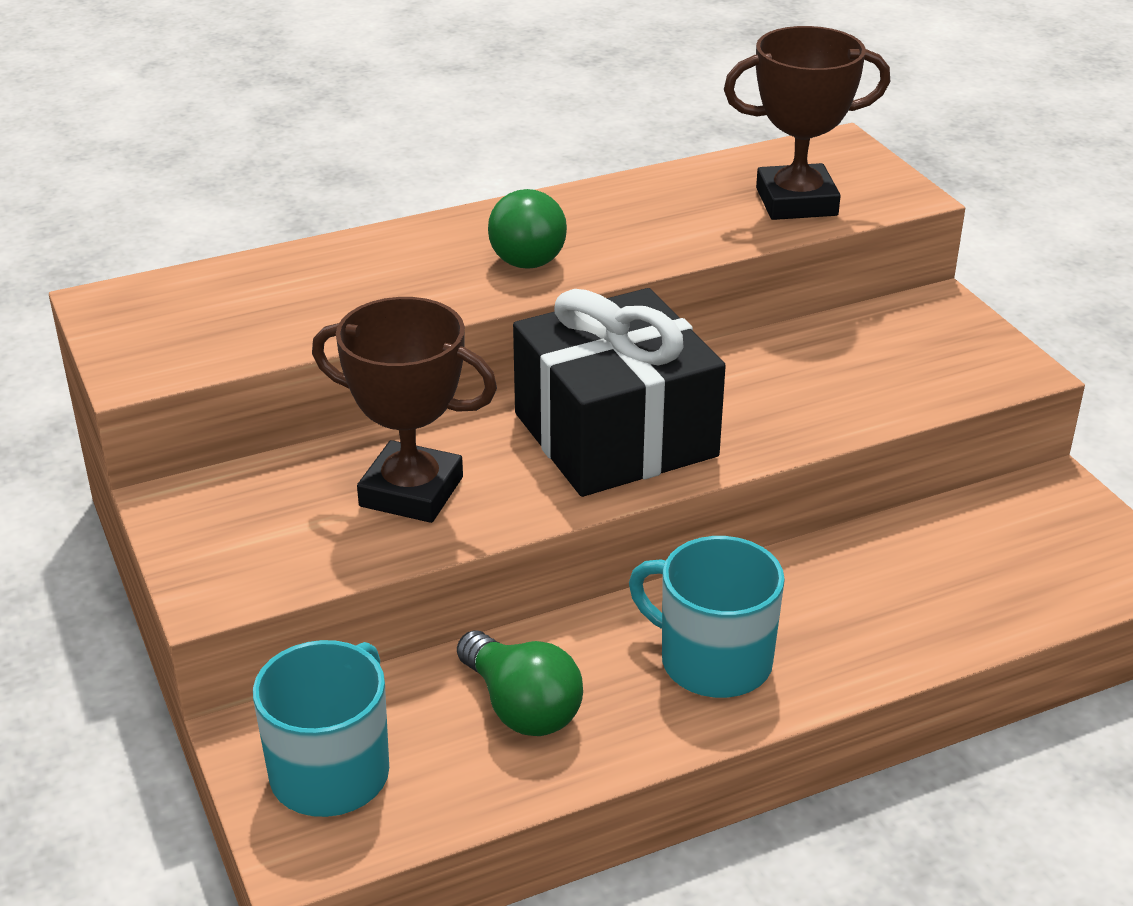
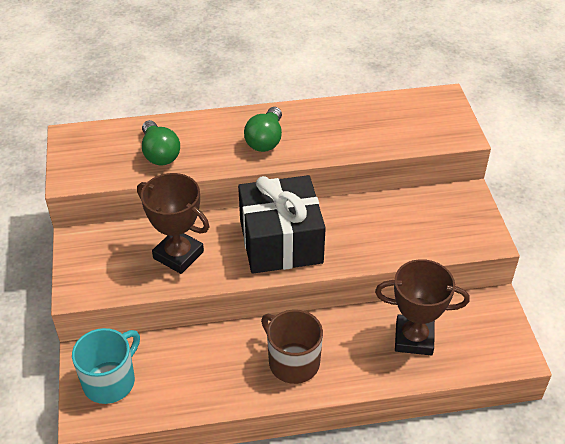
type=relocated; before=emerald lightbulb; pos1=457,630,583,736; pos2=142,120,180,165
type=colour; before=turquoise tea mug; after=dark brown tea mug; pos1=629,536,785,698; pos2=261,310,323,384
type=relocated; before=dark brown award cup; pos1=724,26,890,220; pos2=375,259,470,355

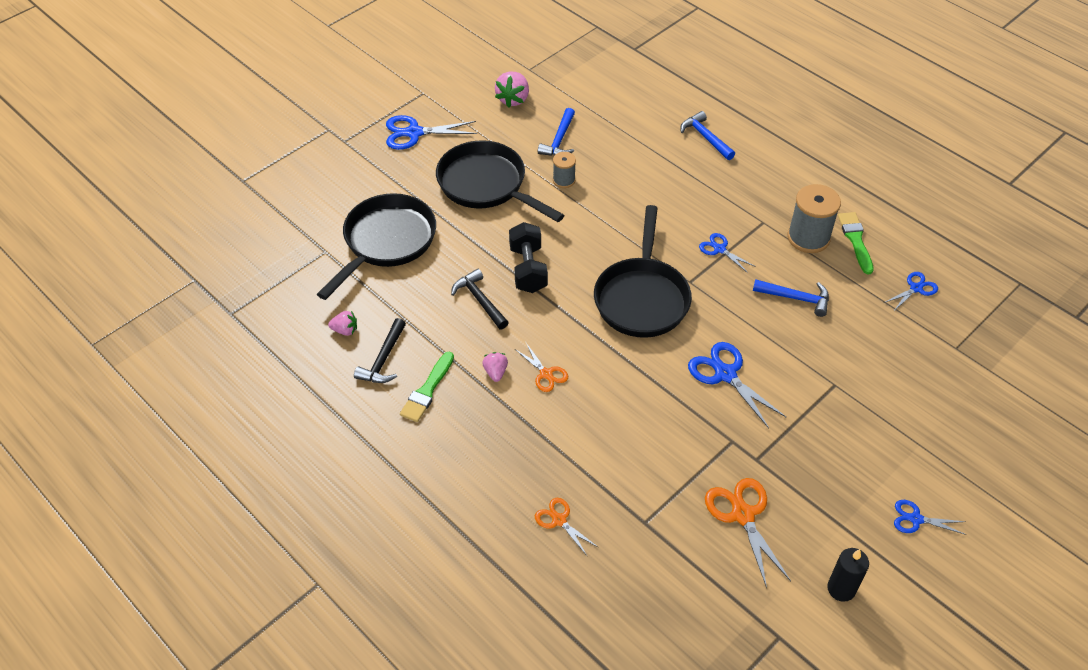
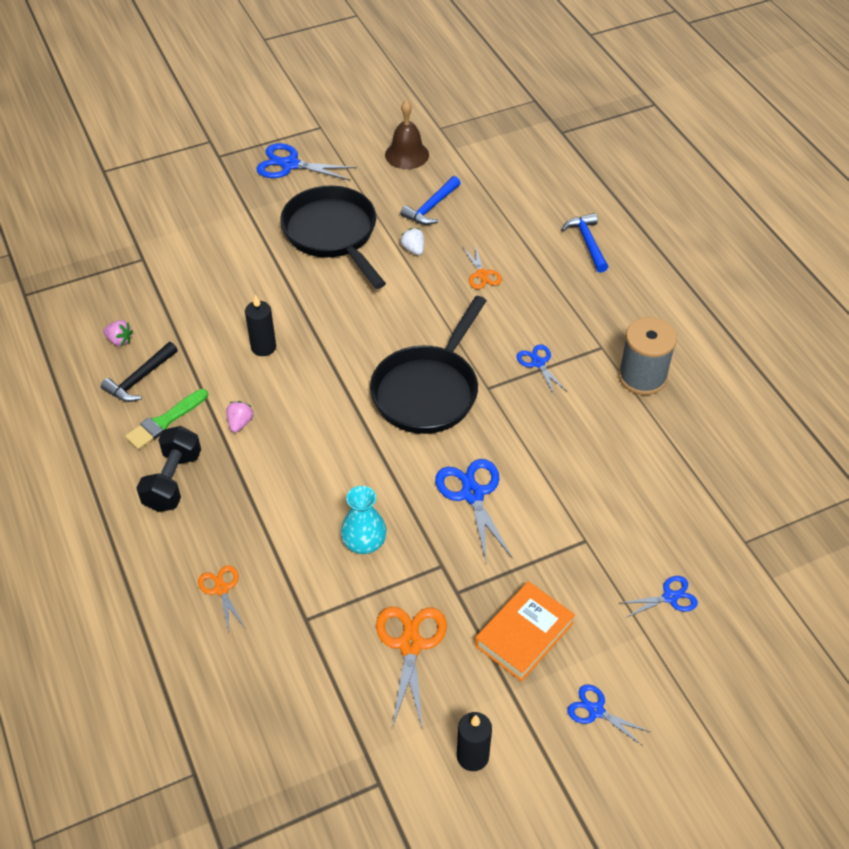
type=relocated; before=black hand weight; pos1=509,222,548,293; pos2=136,426,201,512
type=exchanged; before=black hammer; after=black wax candle; pos1=451,269,509,329; pos2=245,294,276,356
type=appeared; after=turquoise flower vase; pos2=341,486,387,554
type=exchanged; before=rose-pink berry; after=dark brown bell; pos1=495,72,529,108; pos2=385,100,429,169
type=exchanged; before=ash-grey bobbin; after=pure white berry; pos1=553,152,576,188; pos2=400,228,424,255
type=relocated; before=bright orange pair of scissors; pos1=515,343,568,392; pos2=463,245,502,289
type=appeared; after=bright orange book; pos2=475,581,575,682
type=relocated; before=cobalt pair of scissors; pos1=884,272,938,312; pos2=621,576,698,618
type=missing; before=black skillet; pos1=317,193,436,300
type=missing; before=cobalt hammer; pos1=753,279,829,317
type=missing; before=emerald brush; pos1=838,212,874,274

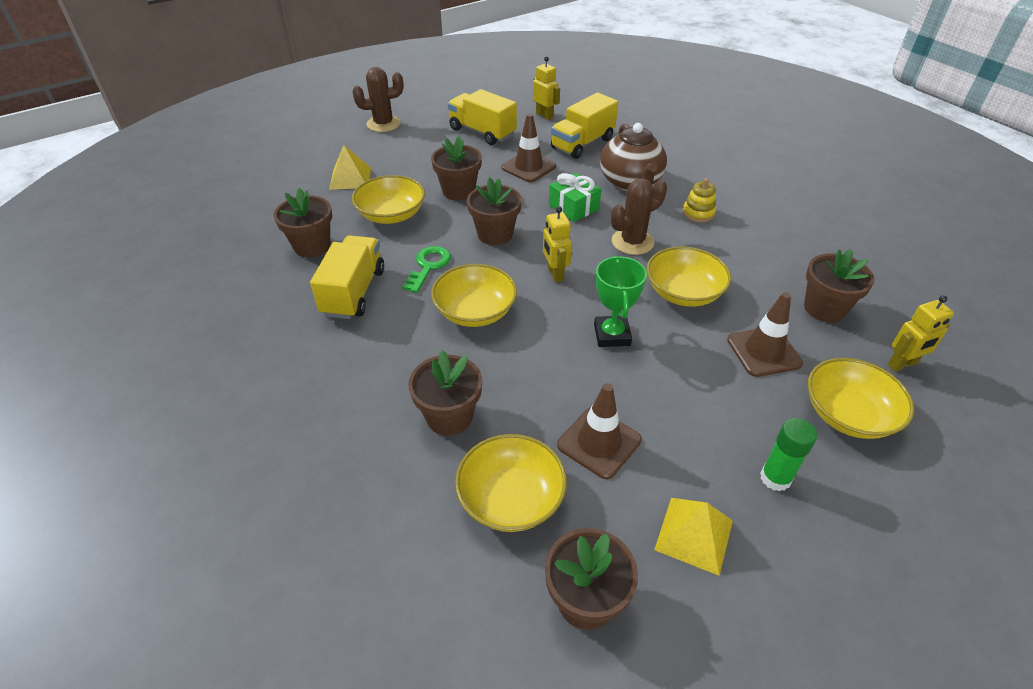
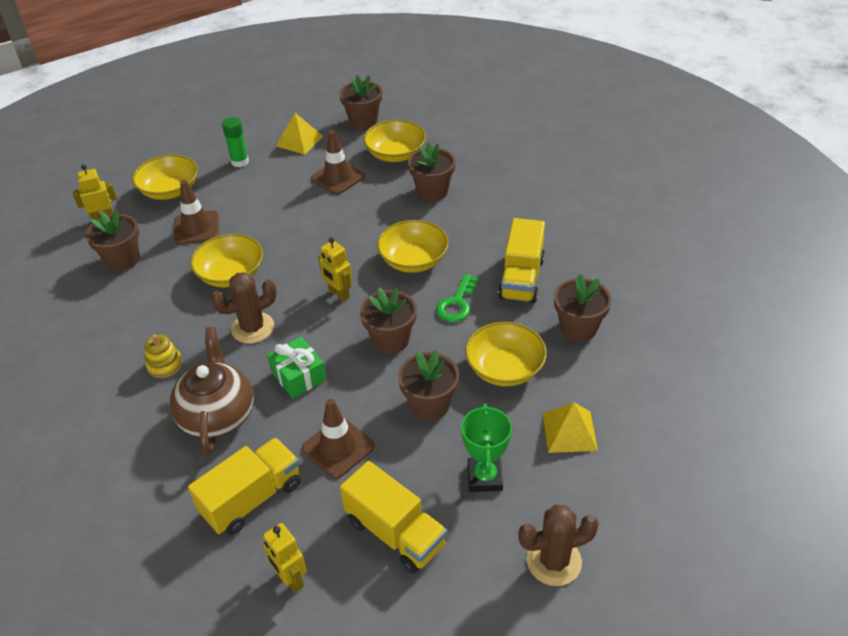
type=spun; before=yellow robot figure; pos1=543,206,572,282; pos2=318,237,352,302; turn=150
type=relocated; before=emerald award cup; pos1=594,256,647,347; pos2=461,403,512,492

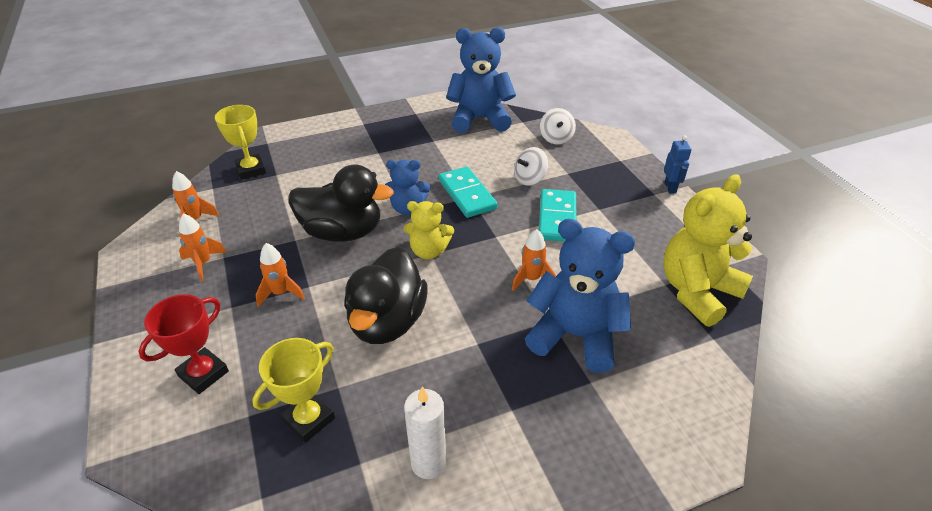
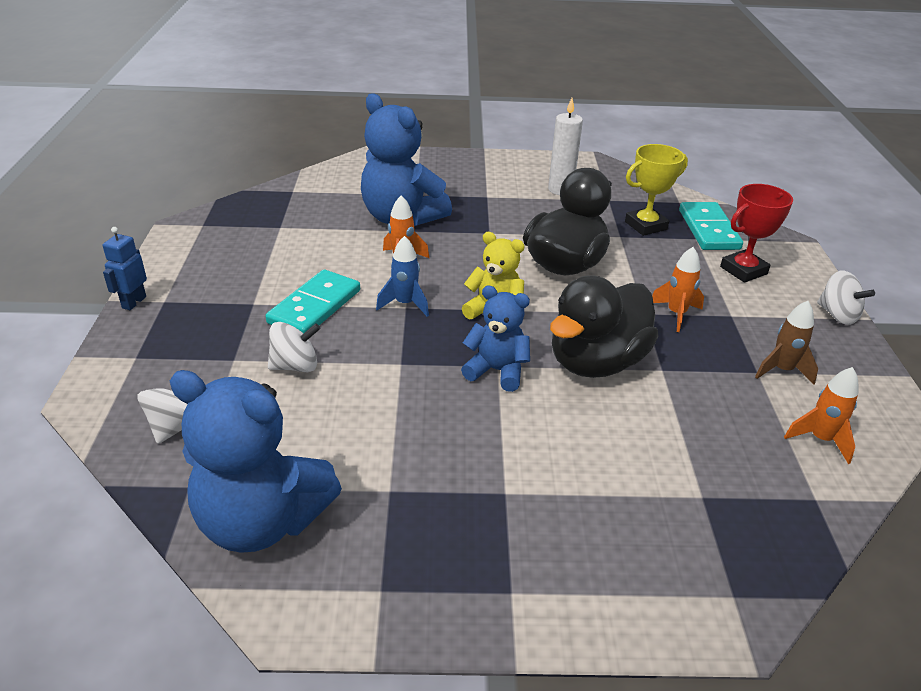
type=appeared; after=cobalt rocket; pos2=376,236,429,317
type=spun; before=black toy duck; pos1=289,165,394,242; pos2=550,275,659,378; turn=-75
type=relocated; before=turquoise domino; pos1=438,167,498,218; pos2=679,202,743,250
type=colour; before=bright orange rocket; after=dark brown rocket; pos1=179,213,227,281; pos2=755,301,818,385
type=appeared; after=pure white spinning top; pos2=817,270,875,325
type=missing; before=yellow award cup; pos1=215,105,266,180
type=missing; before=yellow stuffed bear; pos1=663,175,753,327

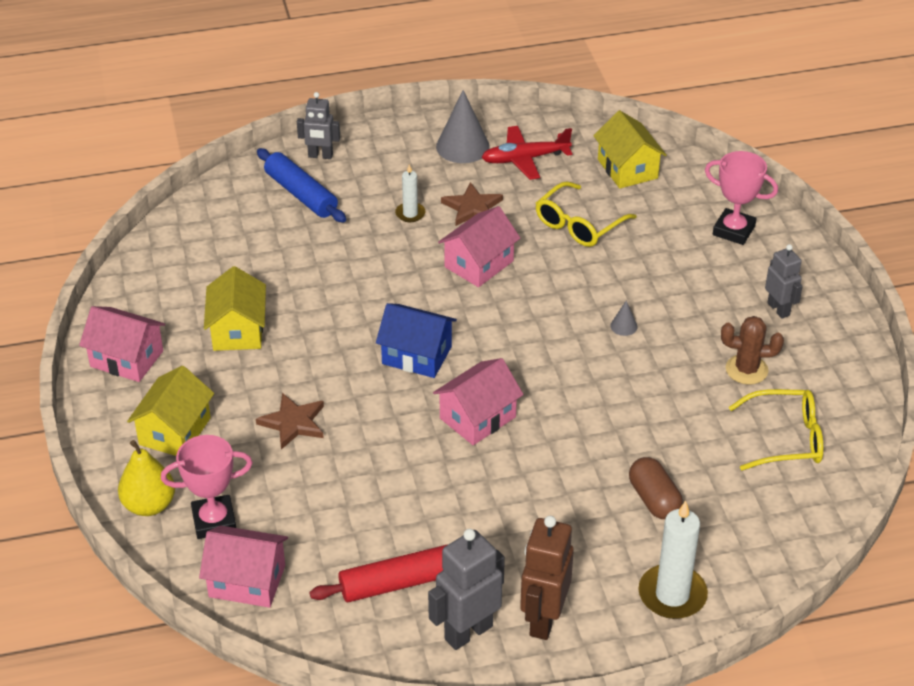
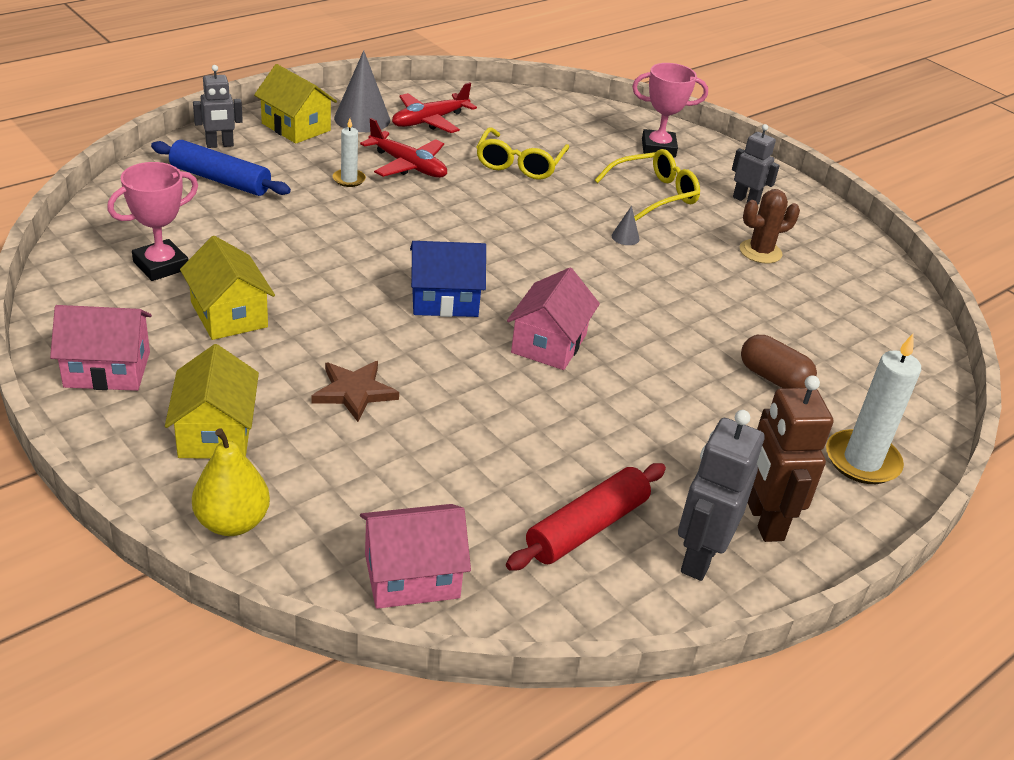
type=relocated; before=rose-pink award cup; pos1=161,435,253,539; pos2=107,162,198,281
type=relocated; before=yellow toy house; pos1=593,110,667,188; pos2=254,64,337,144
type=exchanged; before=dark brown five-pointed star; after=red plane; pos1=441,182,503,226; pos2=360,118,447,178
type=relocated; before=yellow glasses; pos1=729,389,823,470; pos2=595,149,700,221
type=missing; before=rose-pink toy house; pos1=438,206,520,287

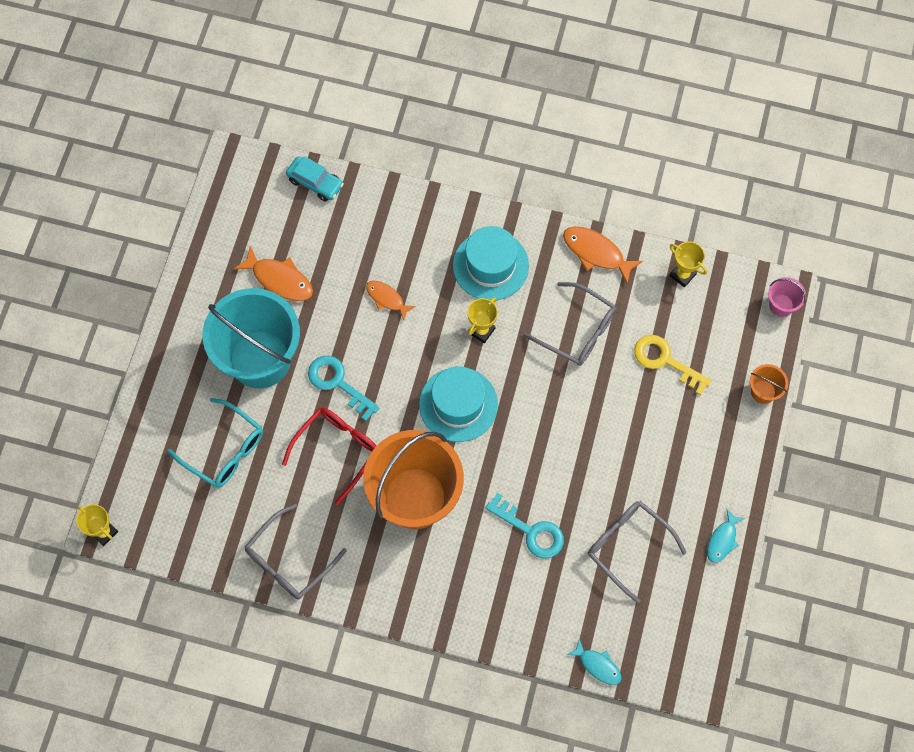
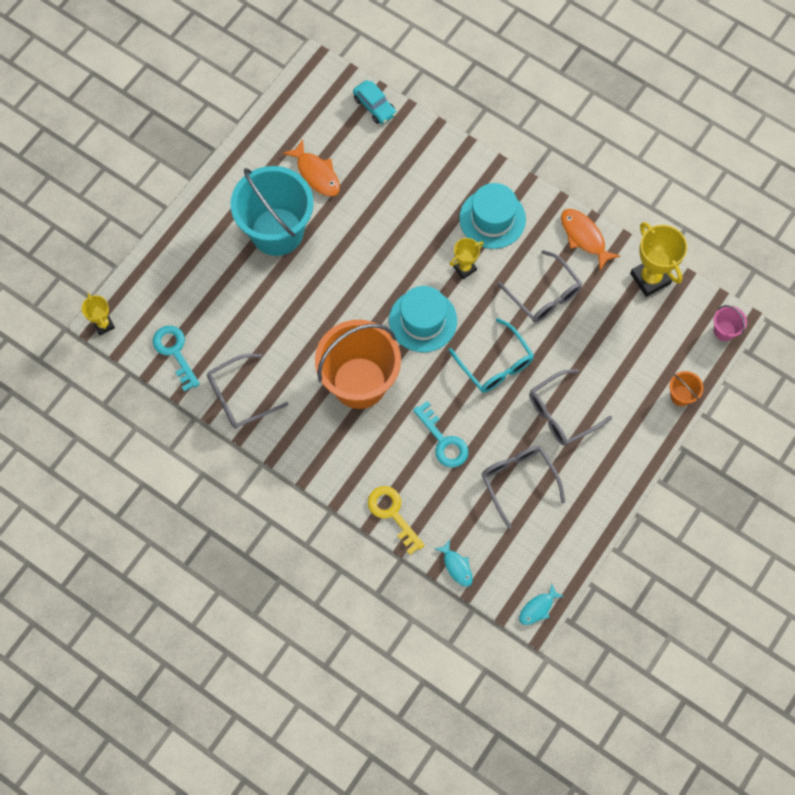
type=relocated; before=turquoise latchkey; pos1=308,356,379,421; pos2=153,326,200,392
type=relocated; before=yellow latchkey; pos1=634,335,712,395; pos2=368,486,425,555
type=relocated; before=turquoise glasses; pos1=168,398,263,488; pos2=449,318,534,393
type=relocated; before=turquoise toy fish; pos1=707,509,745,563; pos2=519,583,564,625
type=appeared; after=ash-grey glasses; pos2=529,369,612,446
type=size; before=yellow award cup; pos1=670,241,707,287; pos2=630,222,687,297; scale=1.74
type=missing; before=red glasses; pos1=282,408,377,505
type=missing; before=bright orange toy fish; pos1=366,281,416,320

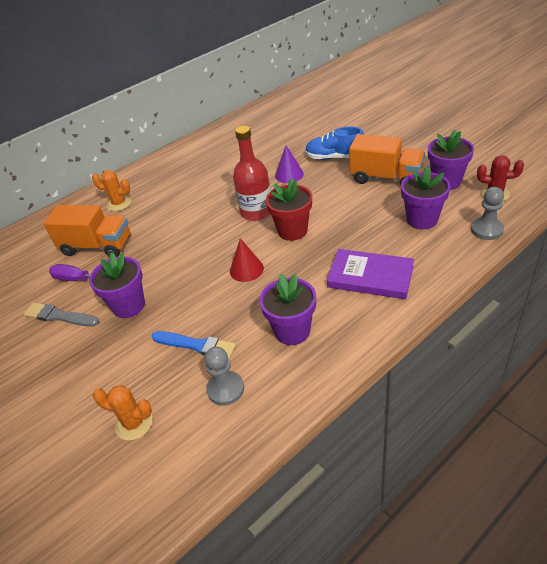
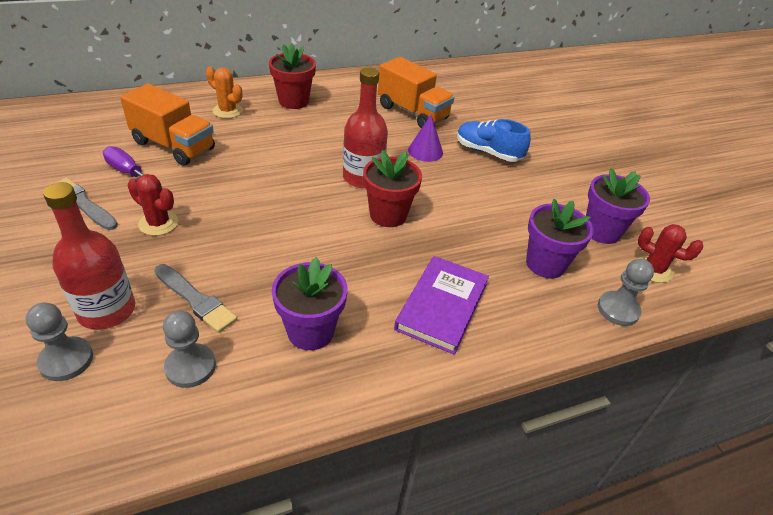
type=exchanged; before=bright orange saguaro cactus; after=ash-grey chess pawn; pos1=93,385,153,440; pos2=26,303,93,381
type=appeared; after=red flask; pos2=43,182,135,330
type=exchanged; before=violet potted plant; after=red saguaro cactus; pos1=89,253,145,318; pos2=127,174,178,236
type=colour; before=cobalt brush; after=ash-grey brush; pos1=151,331,236,359; pos2=155,264,237,333
type=appeared; after=red potted plant; pos2=269,43,316,109
type=relocated; before=bright orange lorry; pos1=349,134,425,186; pos2=378,57,454,128
type=spun; before=violet book; pos1=327,249,414,299; pos2=394,256,489,355; turn=75
type=missing; before=red solid cone; pos1=230,238,264,282

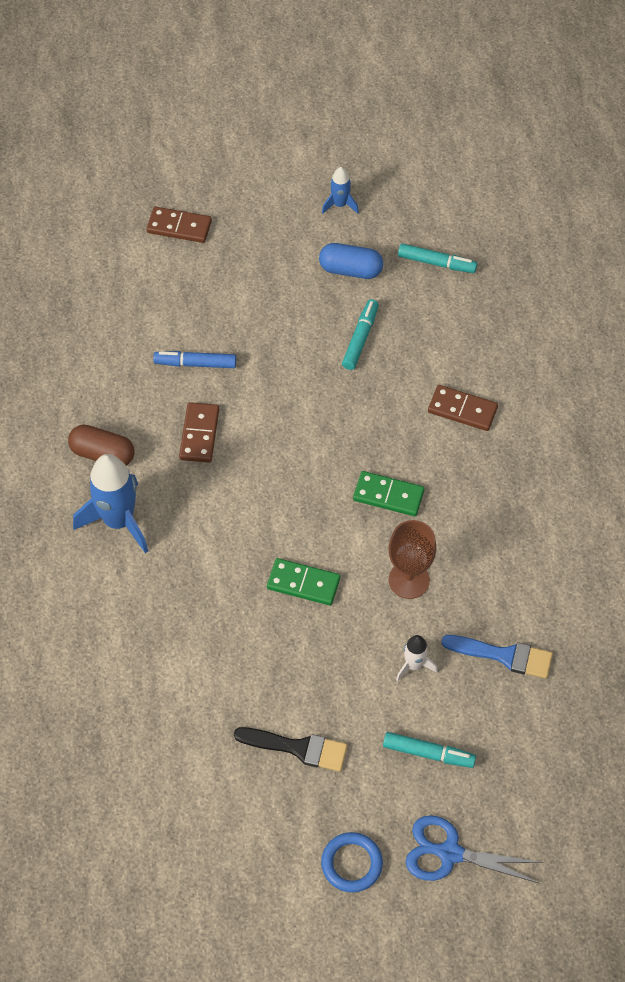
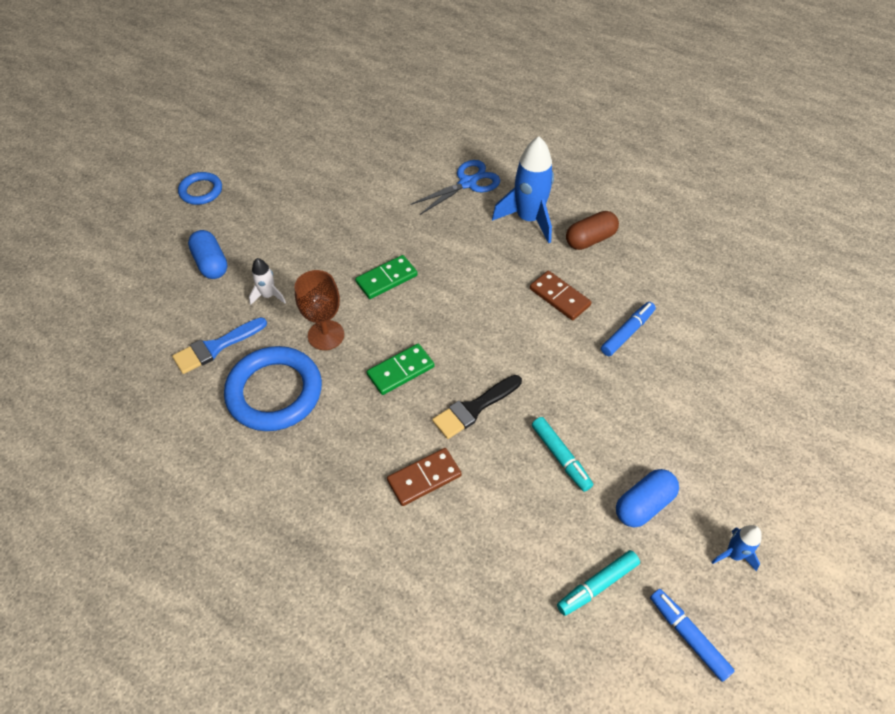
type=exchanged; before=turquoise felt pen; after=cobalt capsule; pos1=383,732,476,768; pos2=188,230,228,279
type=appeared; after=cobalt hoop; pos2=224,346,322,431
type=relocated; before=cobalt pair of scissors; pos1=405,815,544,884; pos2=410,160,500,215
type=relocated; before=black brush; pos1=234,727,348,772; pos2=432,375,522,439
type=appeared; after=cobalt felt pen; pos2=650,589,735,682
type=missing; before=dark brown domino; pos1=146,207,212,243

